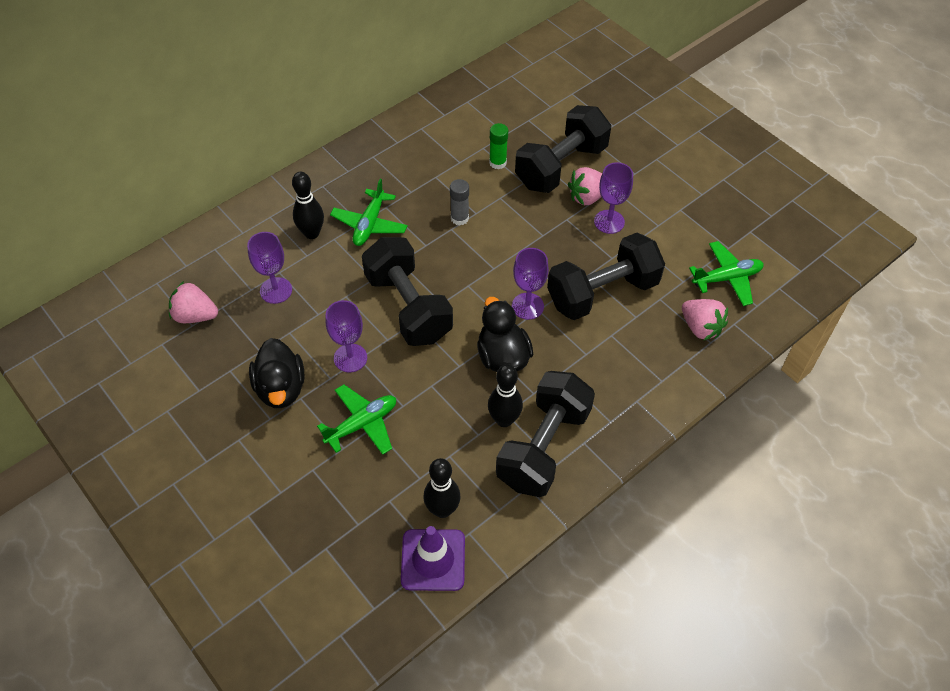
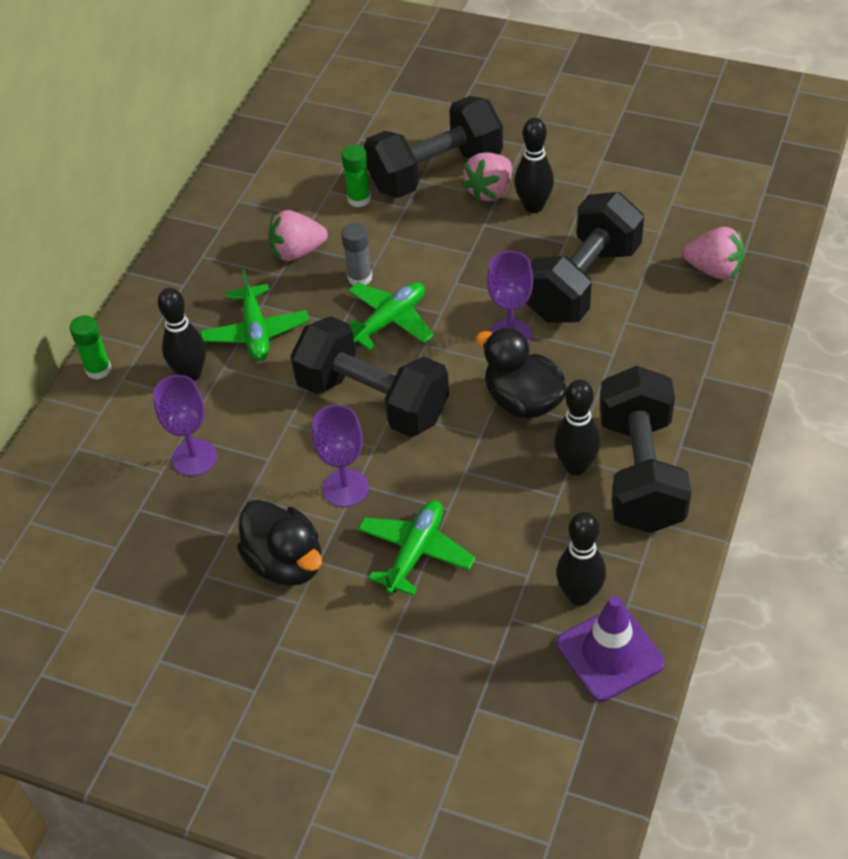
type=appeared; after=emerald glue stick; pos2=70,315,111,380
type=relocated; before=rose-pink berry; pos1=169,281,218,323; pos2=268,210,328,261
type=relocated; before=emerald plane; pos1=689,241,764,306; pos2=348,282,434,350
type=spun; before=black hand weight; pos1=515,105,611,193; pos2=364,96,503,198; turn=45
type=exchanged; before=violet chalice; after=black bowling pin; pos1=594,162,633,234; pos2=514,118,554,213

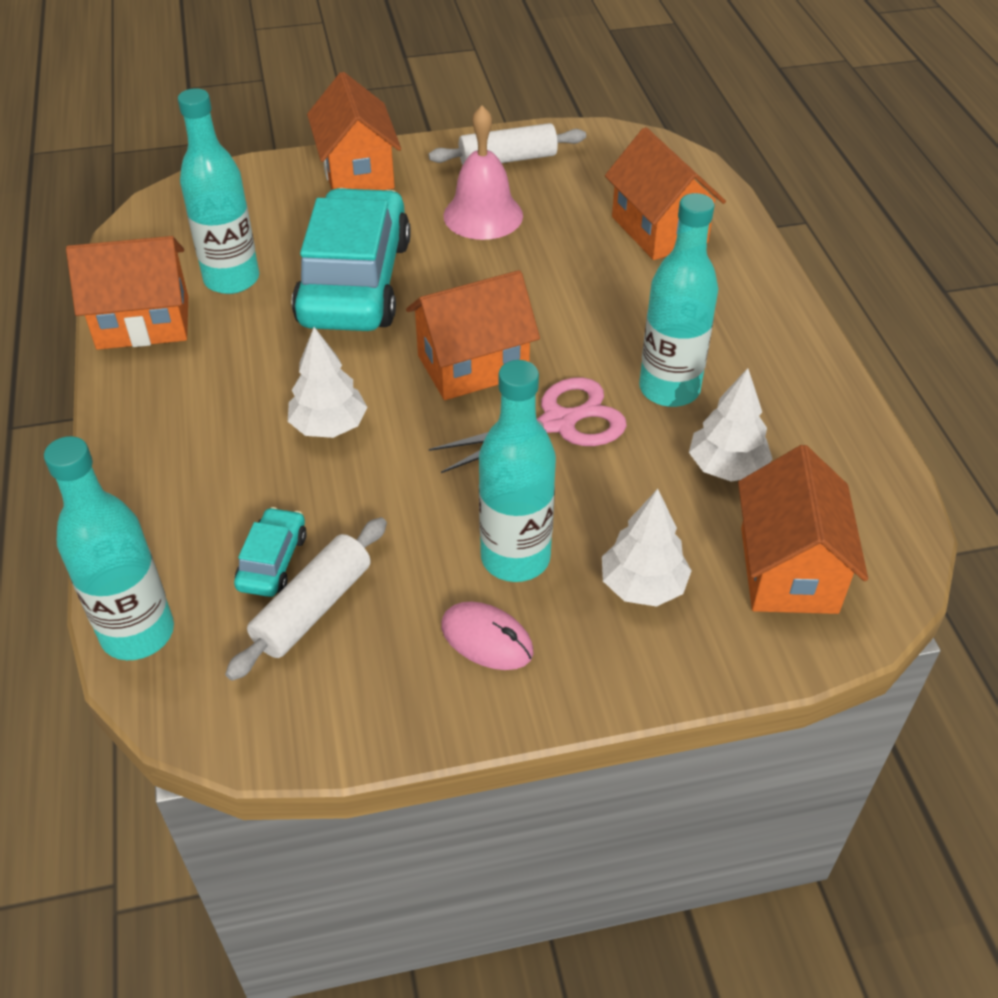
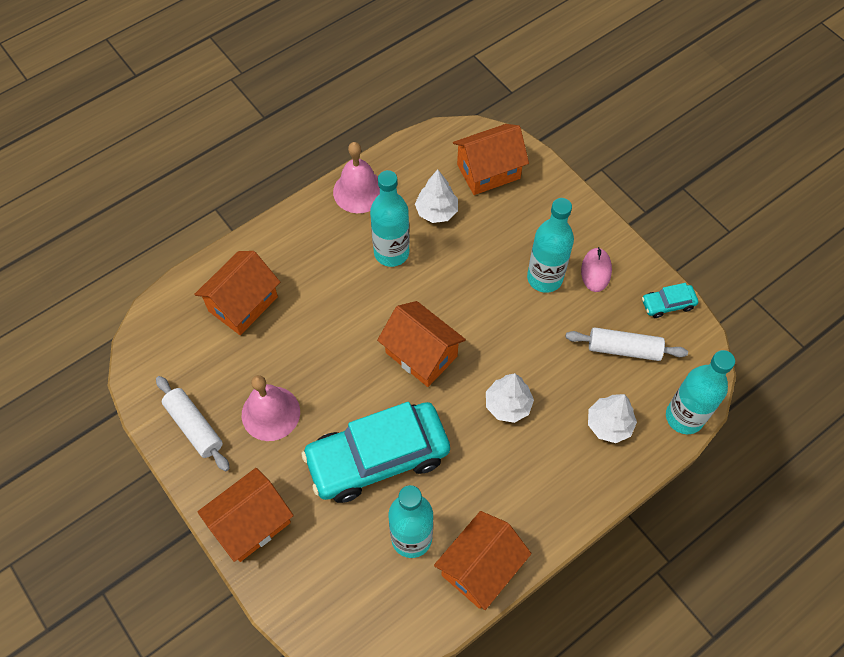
type=appeared; after=rose-pink bell; pos2=333,142,380,213
type=spun; before=bright orange toy house; pos1=66,236,188,350; pos2=434,511,532,610; turn=75
type=relocated; before=pure white toy tree; pos1=602,489,692,607; pos2=588,394,637,443
type=relocated; before=turquoise car; pos1=234,507,307,597; pos2=642,283,698,318
type=missing; before=rose-pink pair of scissors; pos1=429,377,627,473

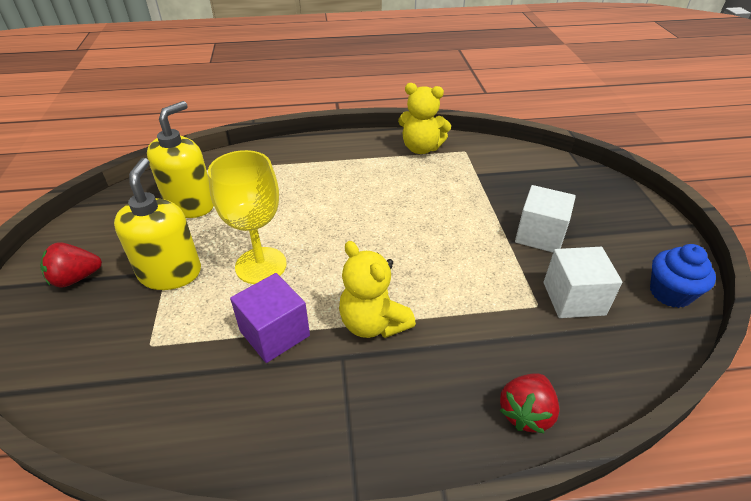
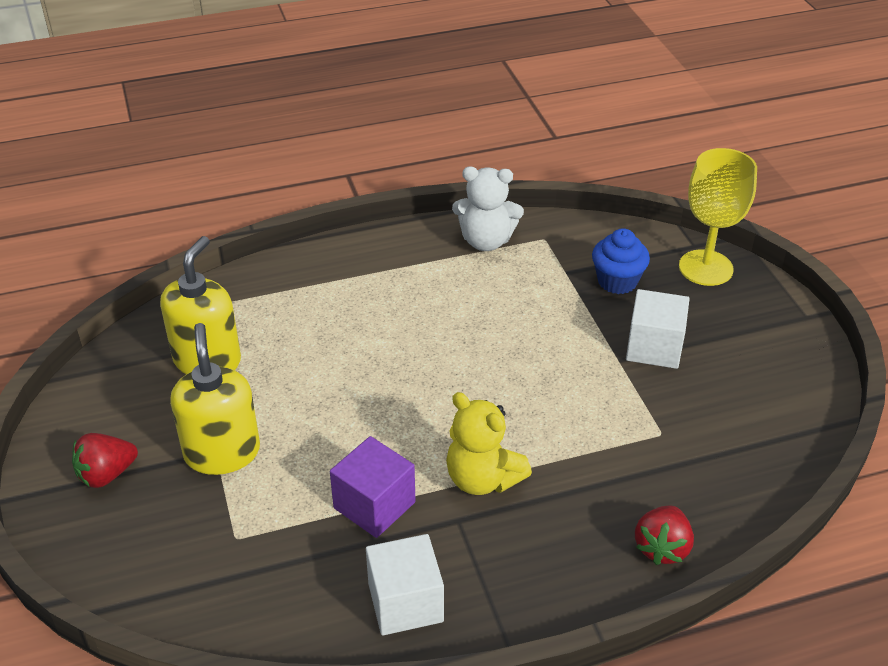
type=relocated; before=pure white cube; pos1=544,247,622,318; pos2=366,534,444,635
type=colour; before=yellow stuffed bear; after=pure white stuffed bear; pos1=398,83,451,154; pos2=452,166,524,251
type=relocated; before=cobalt muffin; pos1=650,244,716,308; pos2=592,228,650,294
type=relocated; before=yellow chalice; pos1=208,150,287,284; pos2=679,148,757,286

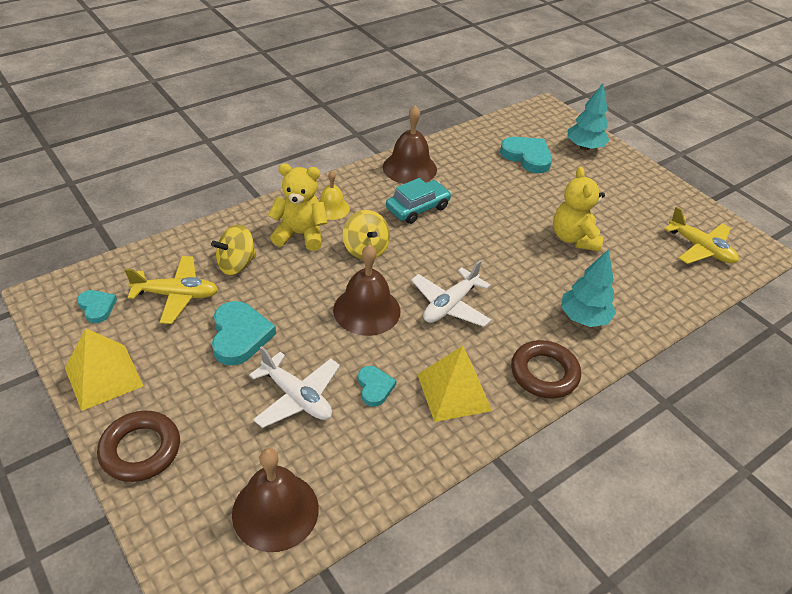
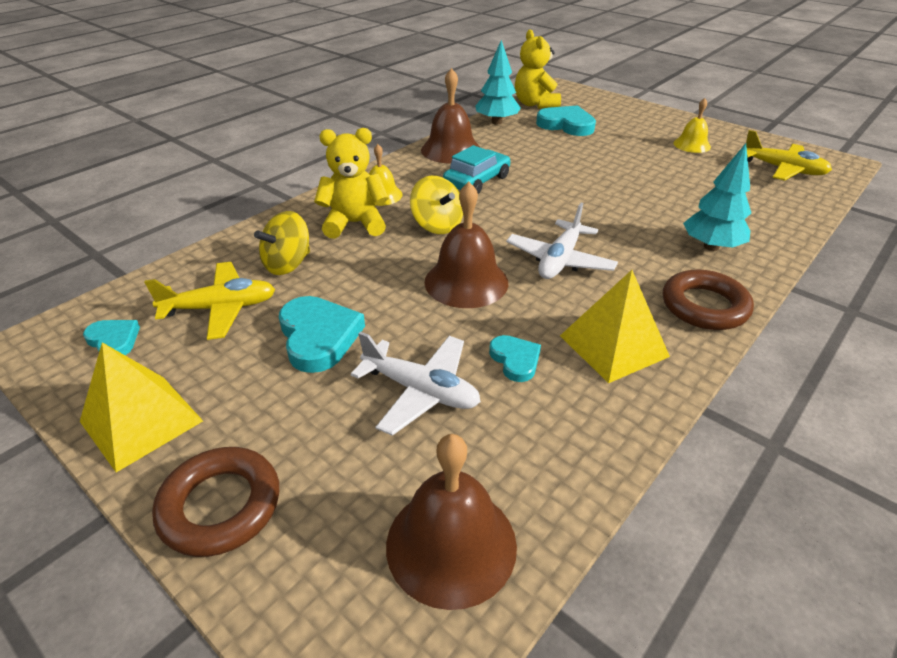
type=relocated; before=turquoise toy tree; pos1=568,83,609,150; pos2=475,40,521,124
type=relocated; before=yellow stuffed bear; pos1=553,167,605,251; pos2=515,29,561,109
type=appeared; after=yellow bell; pos2=673,98,711,153

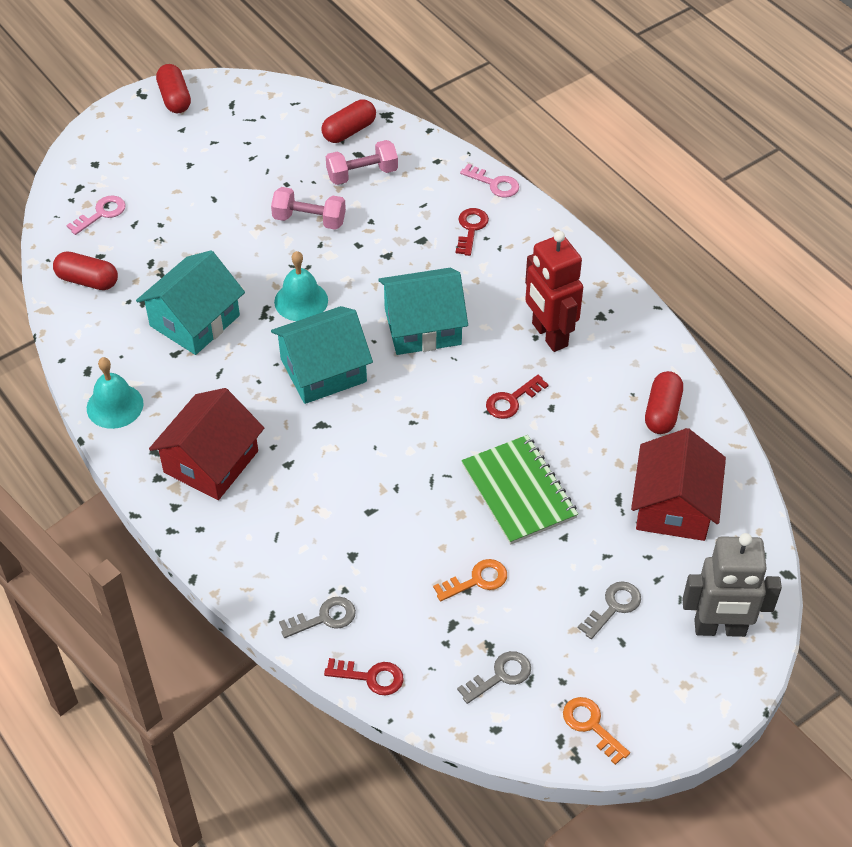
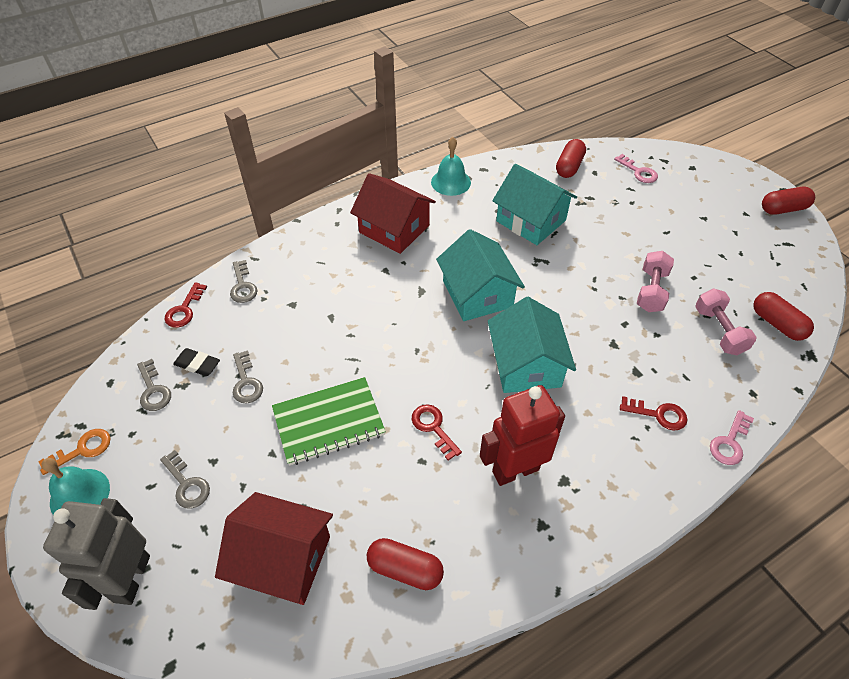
type=relocated; before=turquoise bell; pos1=274,251,328,321; pos2=42,458,110,515
type=appeared; after=black gum eraser; pos2=173,348,220,376
type=colour; before=bright orange latchkey; after=ash-grey latchkey; pos1=433,559,507,602; pos2=233,350,263,403

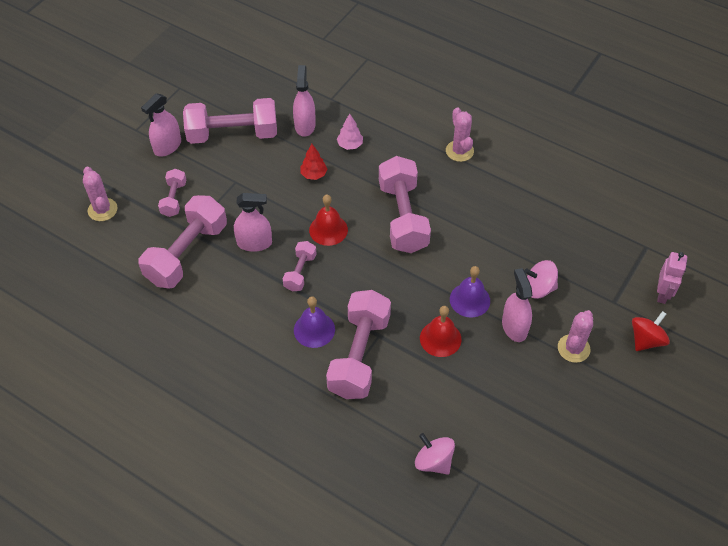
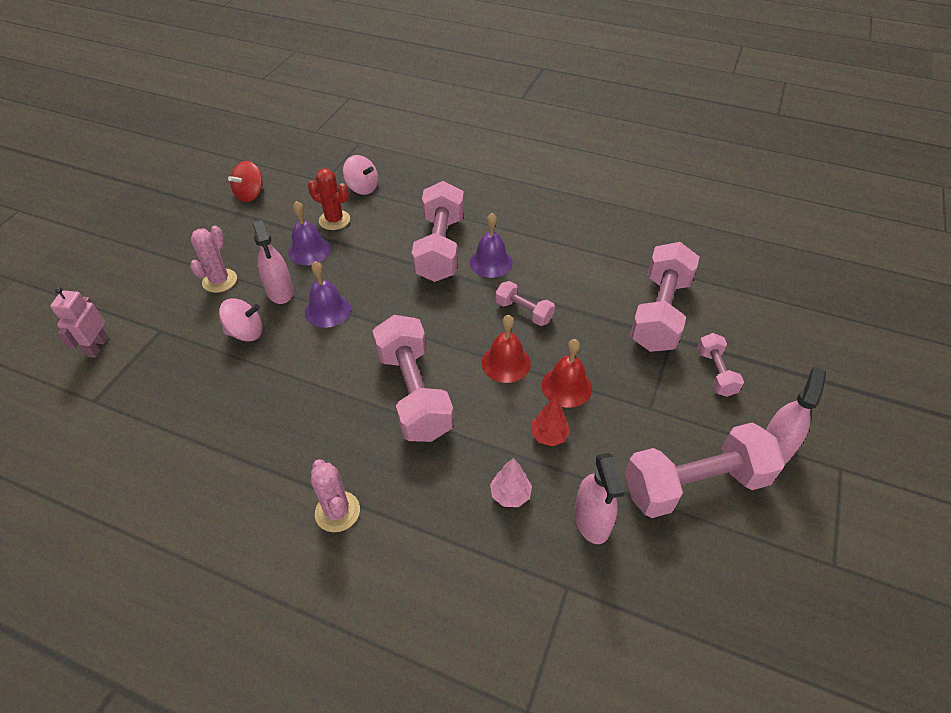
type=relocated; before=red spinning top; pos1=632,311,670,351; pos2=228,161,263,202
type=appeared; after=violet bell; pos2=288,201,331,265
type=appeared; after=red saguaro cactus; pos2=308,169,350,230
type=spun; before=rose-pink hand weight; pos1=283,241,316,291; pos2=495,281,555,326; turn=-60
type=relocated; before=red bell; pos1=420,306,462,357; pos2=542,339,592,408
type=missing; before=rose-pink saguaro cactus; pos1=83,167,118,221
type=missing; before=rose-pink spray bottle; pos1=234,193,272,252

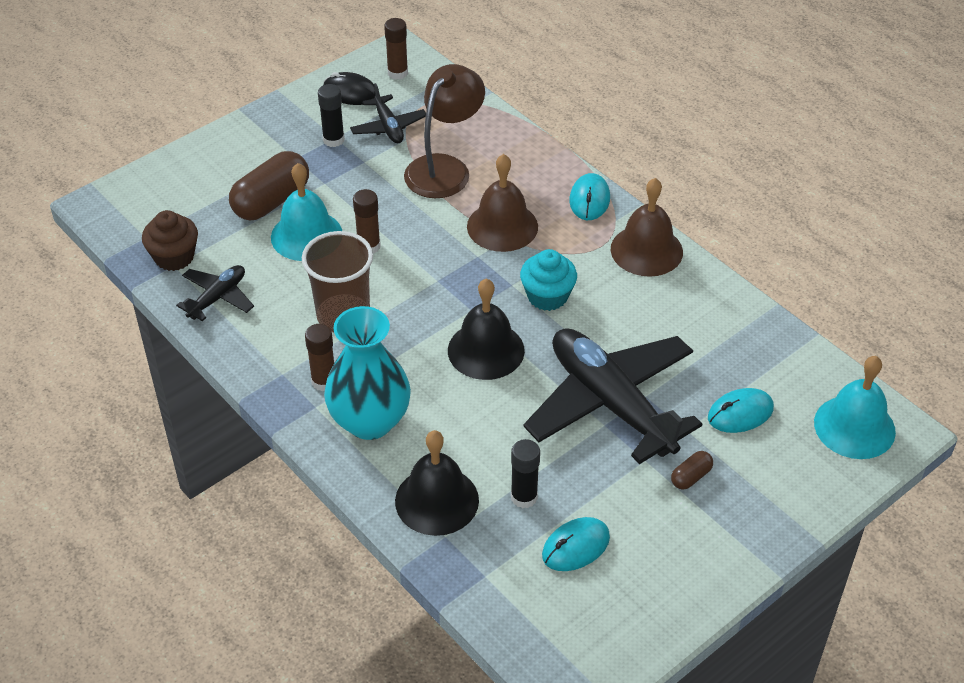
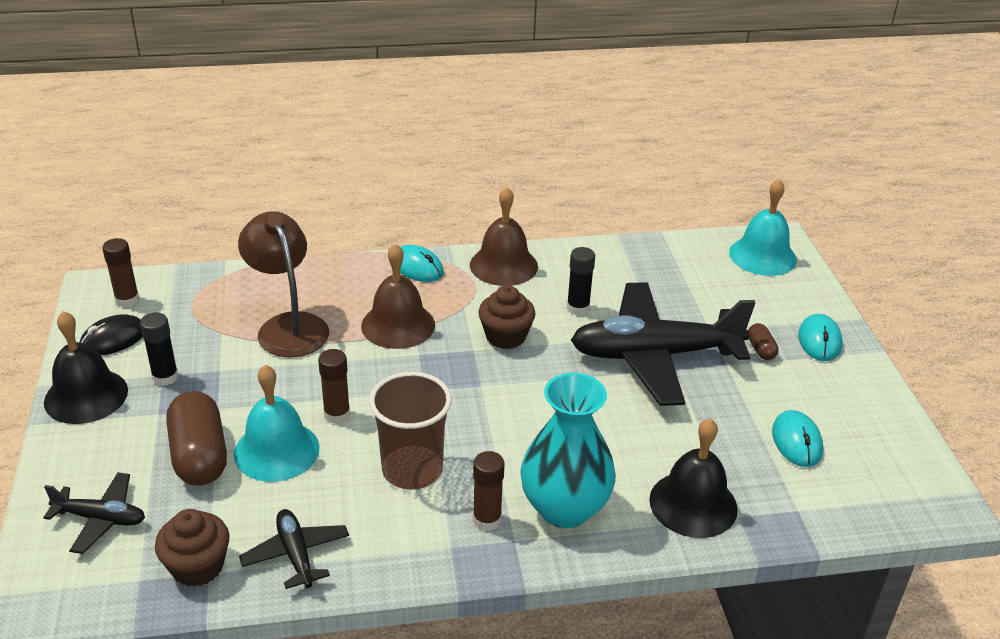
type=relocated; before=black plane; pos1=350,83,426,143; pos2=43,472,145,554
type=relocated; before=black bell; pos1=448,278,525,380; pos2=44,311,128,424
type=colour; before=turquoise muffin; after=dark brown muffin; pos1=520,249,577,311; pos2=478,285,536,349
type=relocated; before=black glue stick; pos1=511,439,540,508; pos2=567,247,595,315
type=relocated; before=turquoise computer mouse; pos1=708,388,774,433; pos2=798,314,842,361

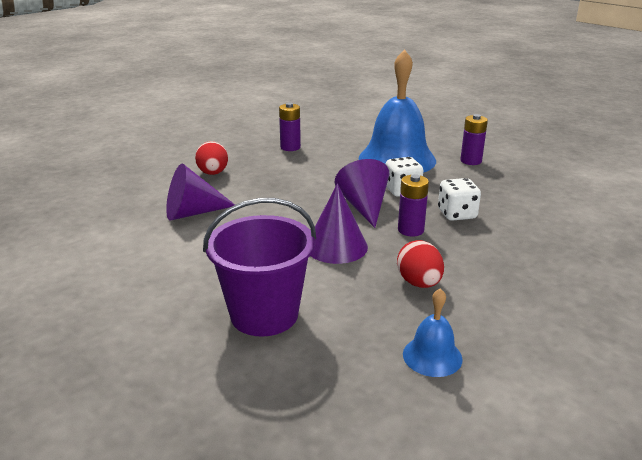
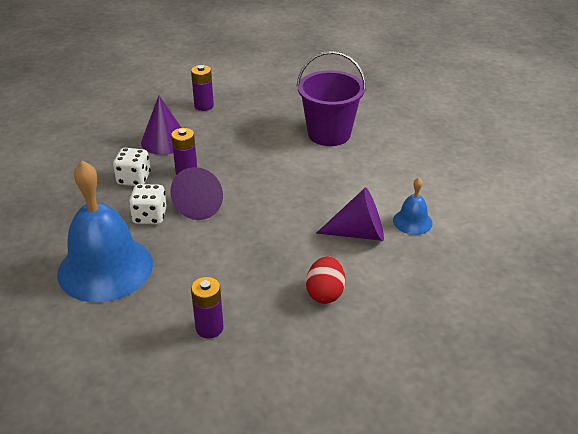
type=relocated; before=violet solid cone; pos1=311,183,368,264; pos2=141,96,182,155
type=relocated; before=violet power cell; pos1=460,114,488,165; pos2=191,65,214,111
type=relocated; before=cobalt bell; pos1=403,288,463,377; pos2=393,178,433,235
type=missing; before=red egg; pos1=397,240,444,288

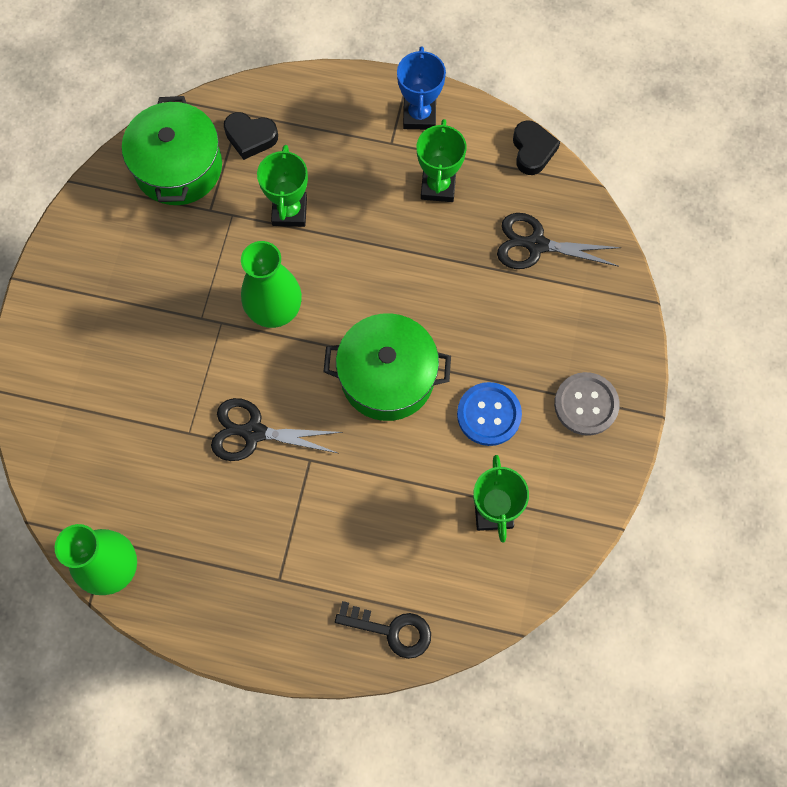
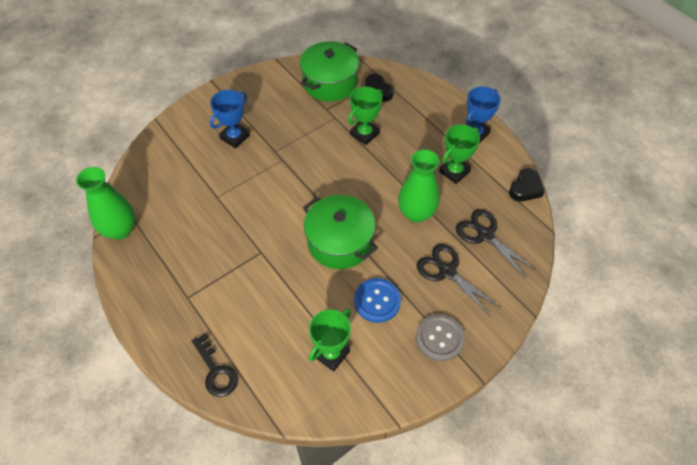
type=appeared; after=cobalt award cup; pos2=210,90,250,148
type=relocated; before=emerald flower vase; pos1=241,241,302,328; pos2=398,150,440,223
type=relocated; before=black pair of scissors; pos1=211,398,343,461; pos2=417,244,501,317

